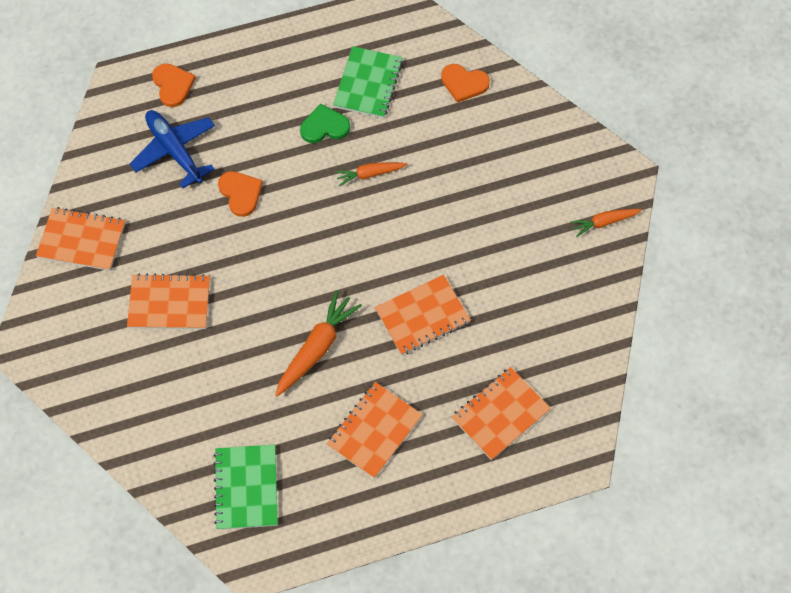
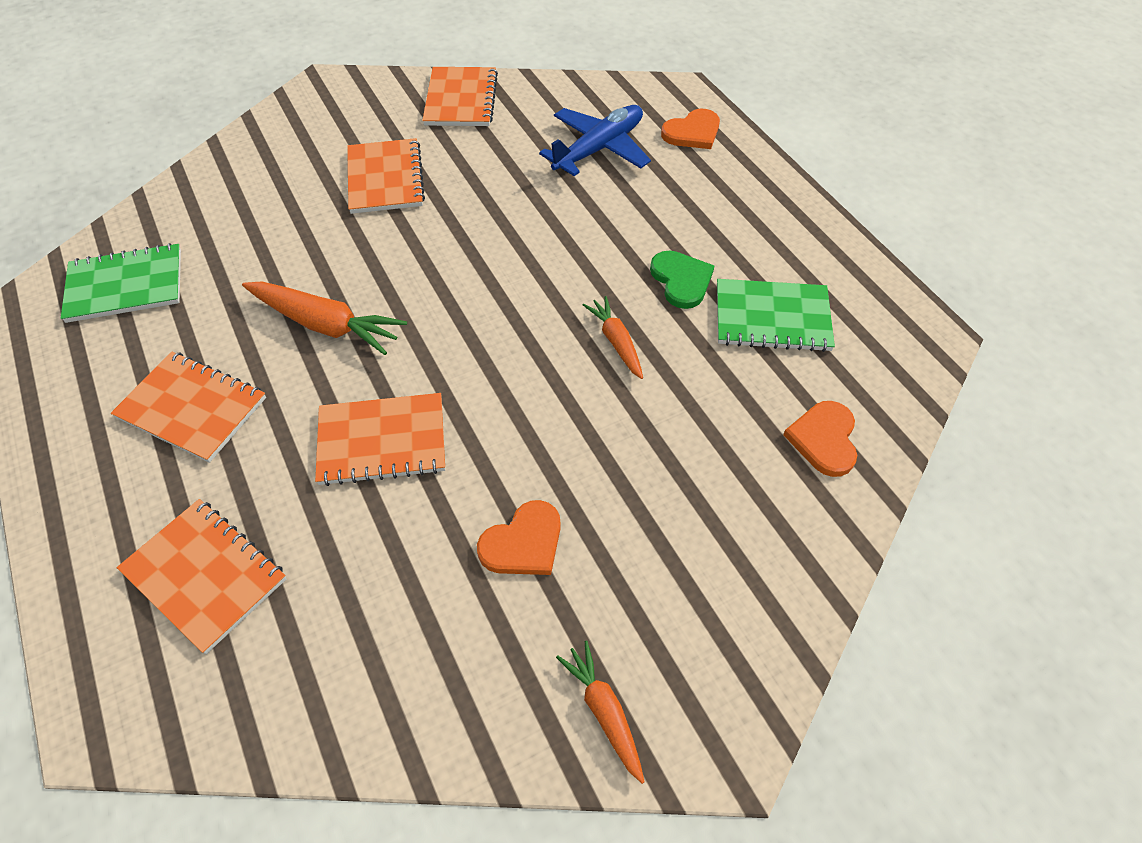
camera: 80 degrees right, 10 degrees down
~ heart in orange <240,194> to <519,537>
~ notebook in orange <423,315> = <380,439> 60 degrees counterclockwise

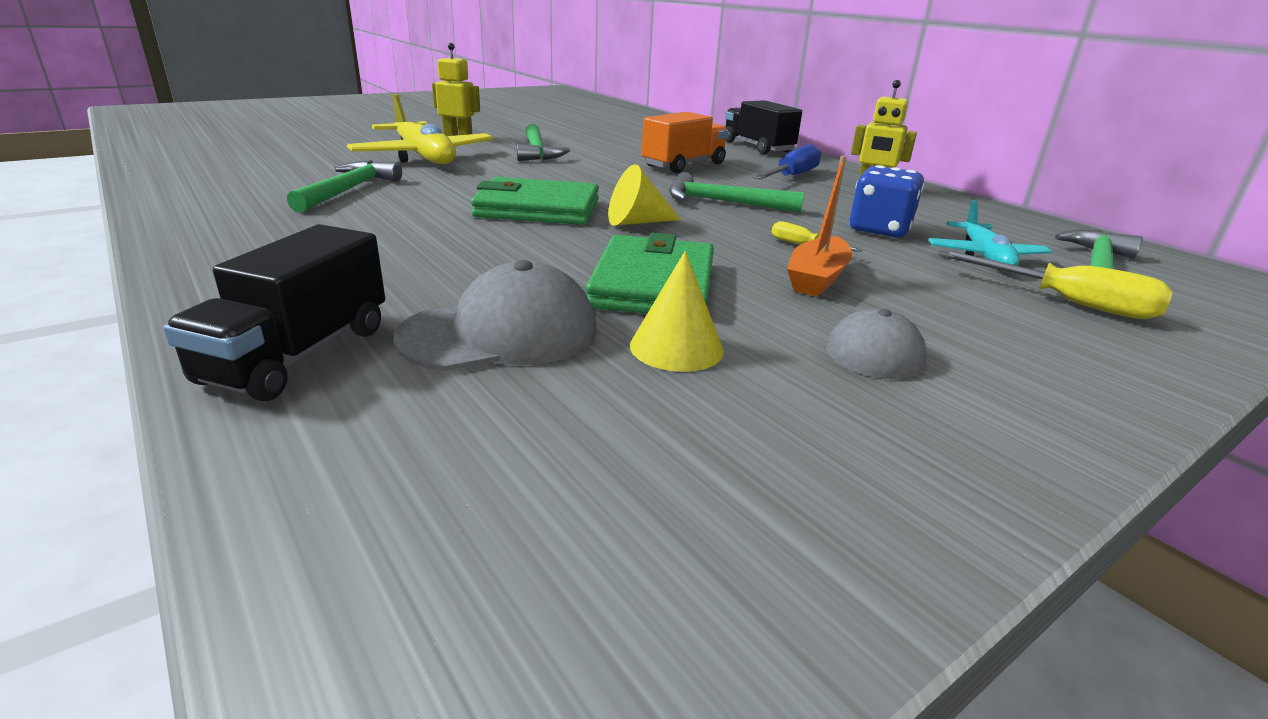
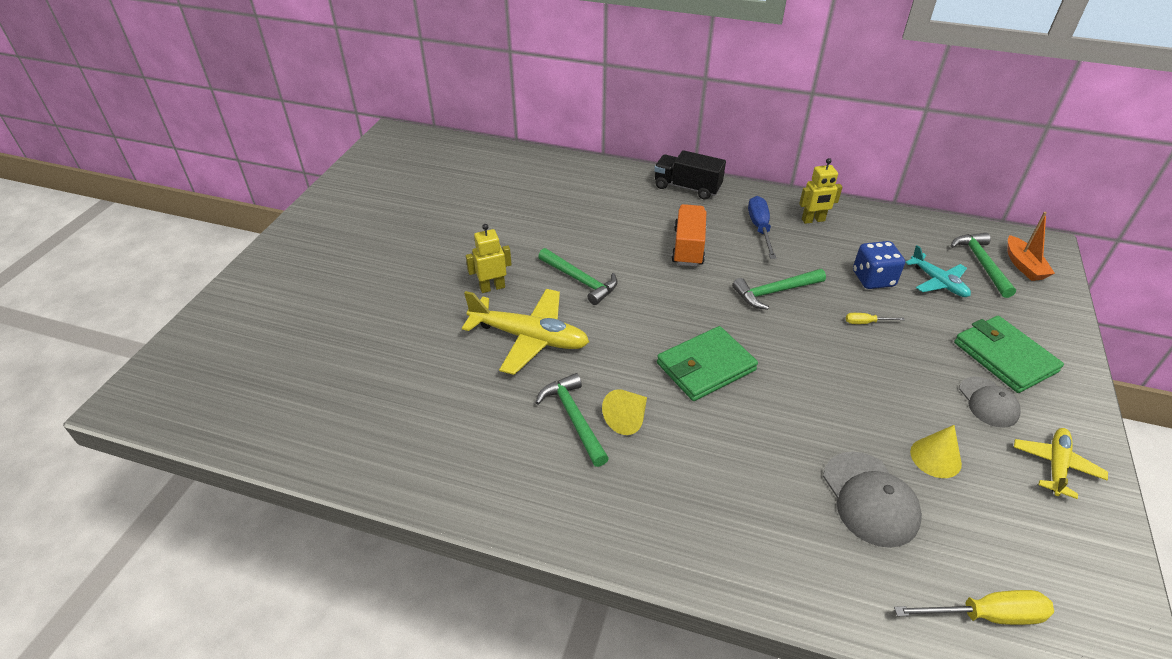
camera: 35 degrees left, 15 degrees up
~ boat in orange <820,226> to <1031,246>
~ cone in yellow <644,195> to <624,412>
- truck in black <274,312>
~ wallet in green <650,273> to <1009,354>
~ screwdriver in yellow <1055,284> to <974,607>
~ cap in grey <495,315> = <872,500> 135 degrees clockwise
+ plane in yellow <1061,463>

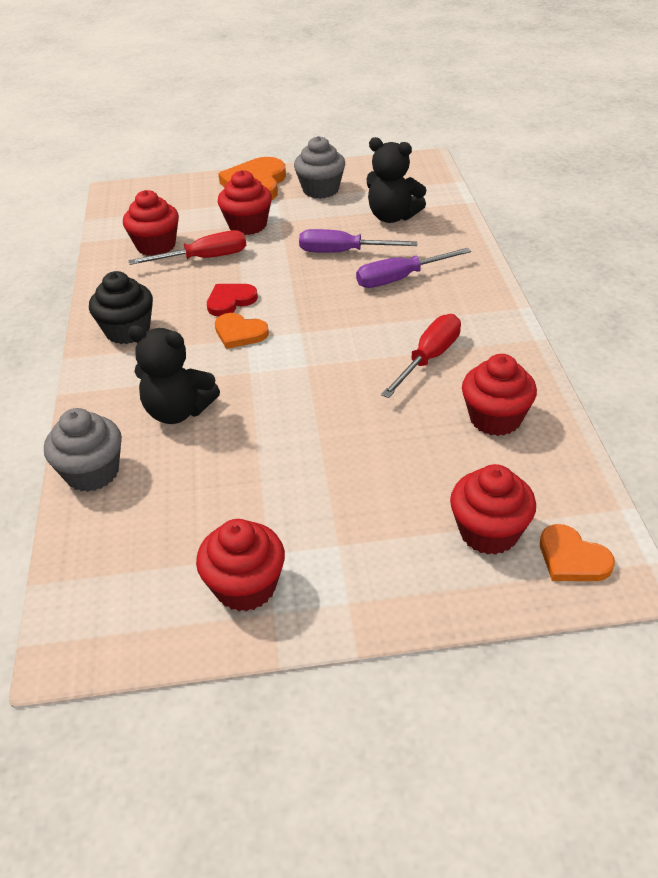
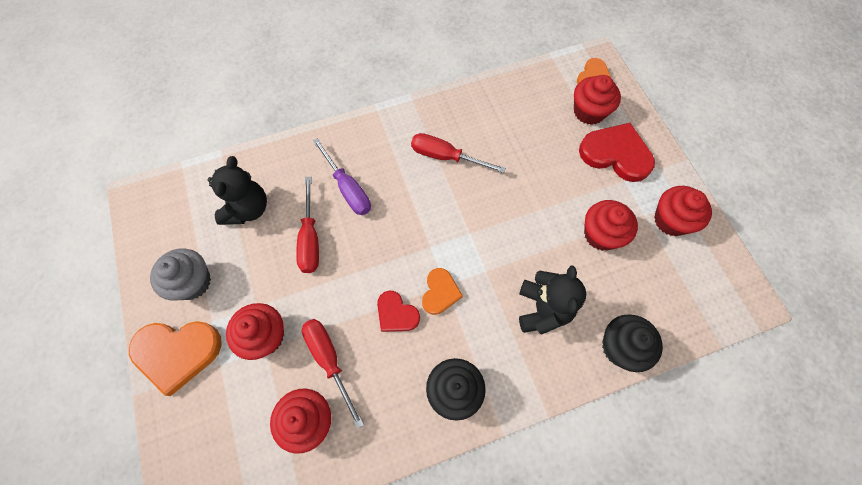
camera: 105 degrees left, 25 degrees up
~ screwdriver in purple <358,241> to screwdriver in red <307,224>
~ cupcake in red <499,395> to <611,225>
~ cupcake in grey <83,450> to cupcake in black <632,343>
+ heart in red <617,152>

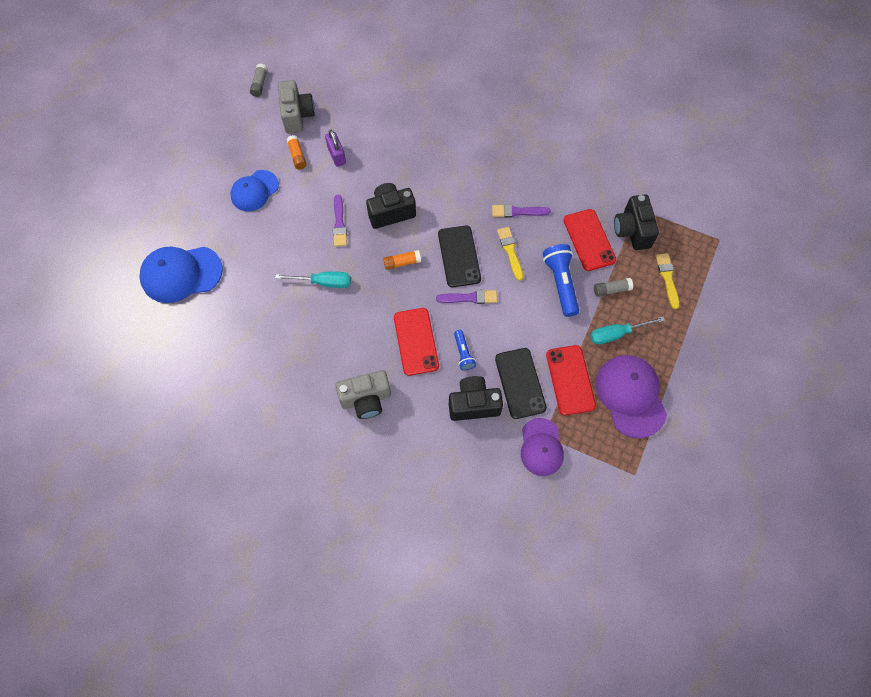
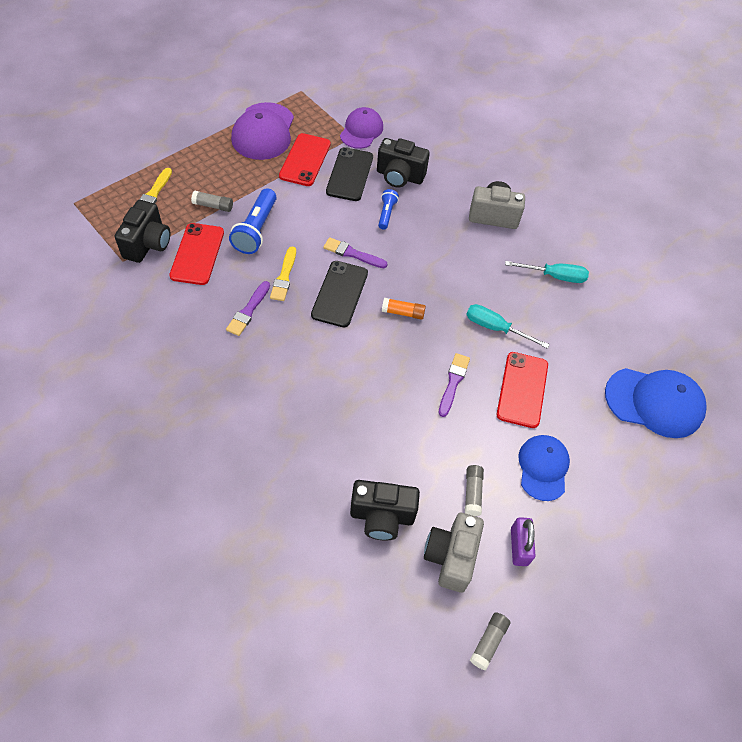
camera: 160 degrees left, 10 degrees down
~ padlock in purple <335,148> to <523,541>
~ glue stick in orange <296,152> to glue stick in grey <474,490>
~ cap in blue <254,191> = <544,468> 60 degrees counterclockwise
~ camera in black <391,206> to <385,510>
~ brush in purple <521,210> = <248,308> 90 degrees clockwise
~ phone in red <416,342> to <522,390>
~ screwdriver in turquoise <627,330> to <547,272>

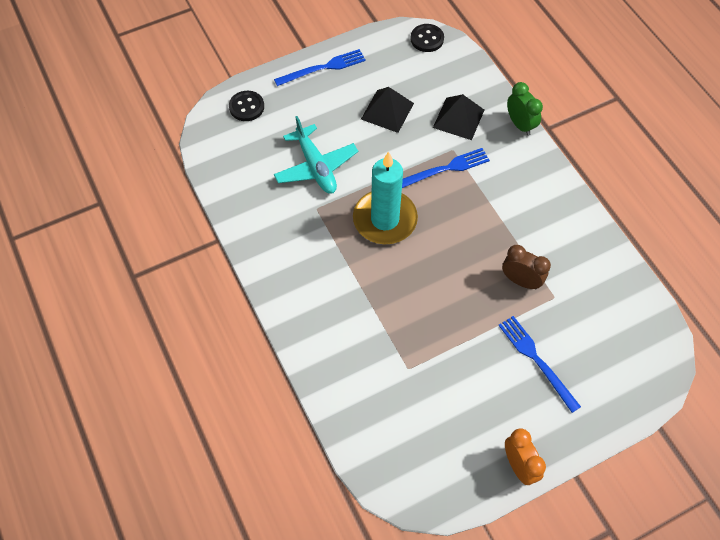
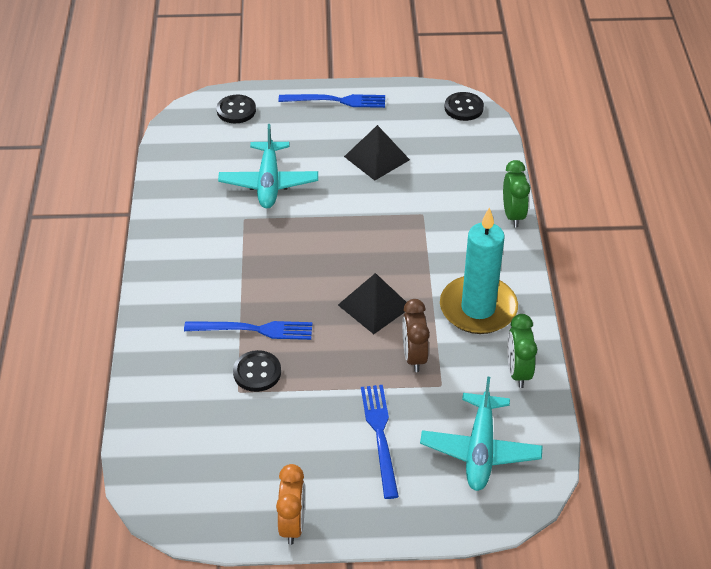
camera: 25 degrees right, 15 degrees down
~ pyramid in black <458,117> to <372,303>
~ fork in blue <446,168> to <248,330>
~ candle in turquoise <385,197> to <479,270>
~ clock in brown <526,267> = <416,335> 150 degrees counterclockwise
+ clock in green <522,351>
+ button in black <257,371>
+ plane in turquoise <481,434>

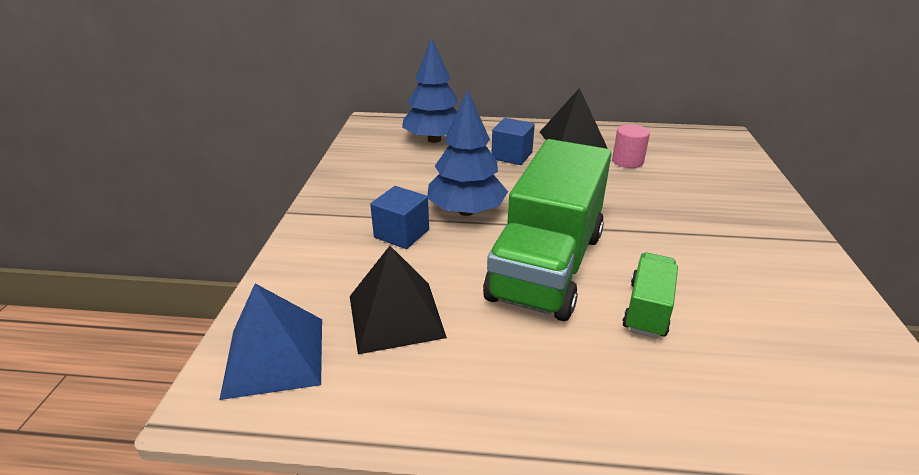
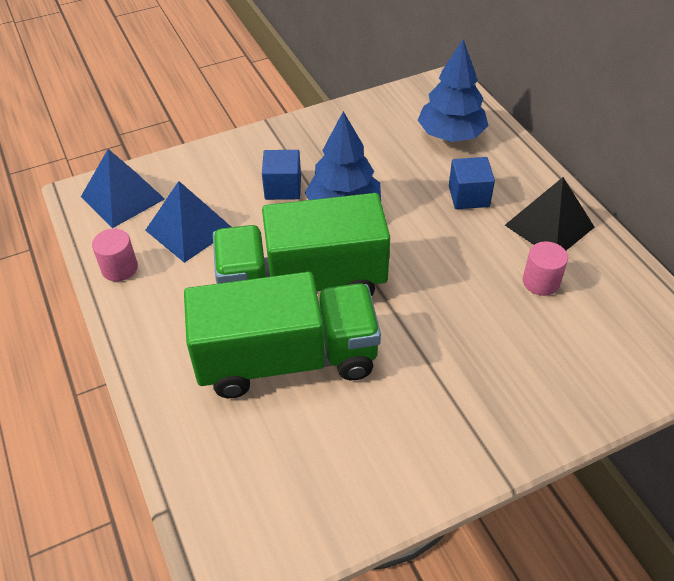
camera: 60 degrees right, 15 degrees up
~ pyramid in black <398,300> to pyramid in blue <188,222>
~ truck in green <650,295> = <282,335> x2.13
+ cylinder in pink <115,255>

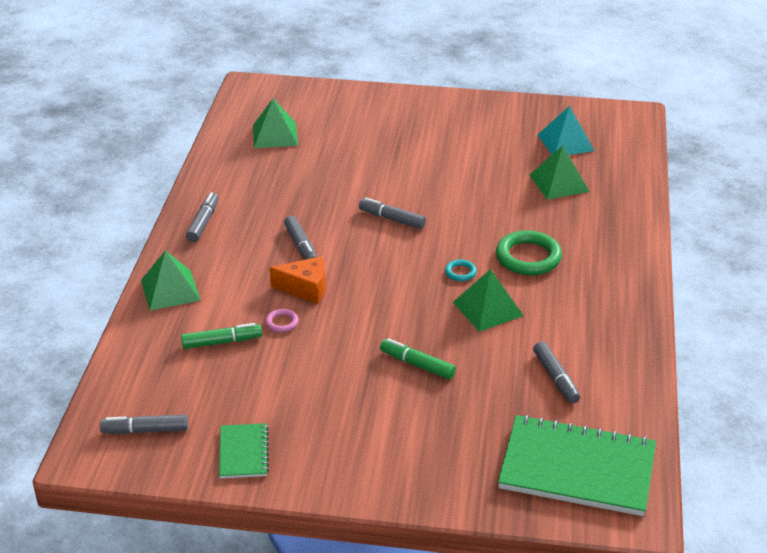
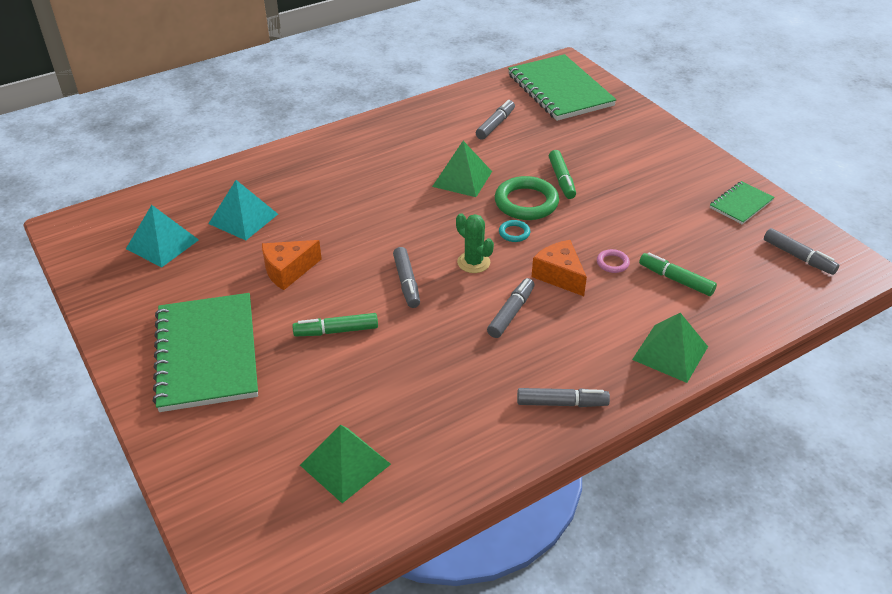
camera: 130 degrees left, 5 degrees up
~ pyramid in green <559,172> to pyramid in turquoise <243,210>
~ marker in grey <202,217> = <563,397> 150 degrees counterclockwise
~ ring in green <529,252> to <527,198>
~ ring in turquoise <461,270> to <514,231>
+ cactus in green <475,243>
+ cheese in orange <292,265>
+ notebook in green <205,352>
+ marker in green <335,324>

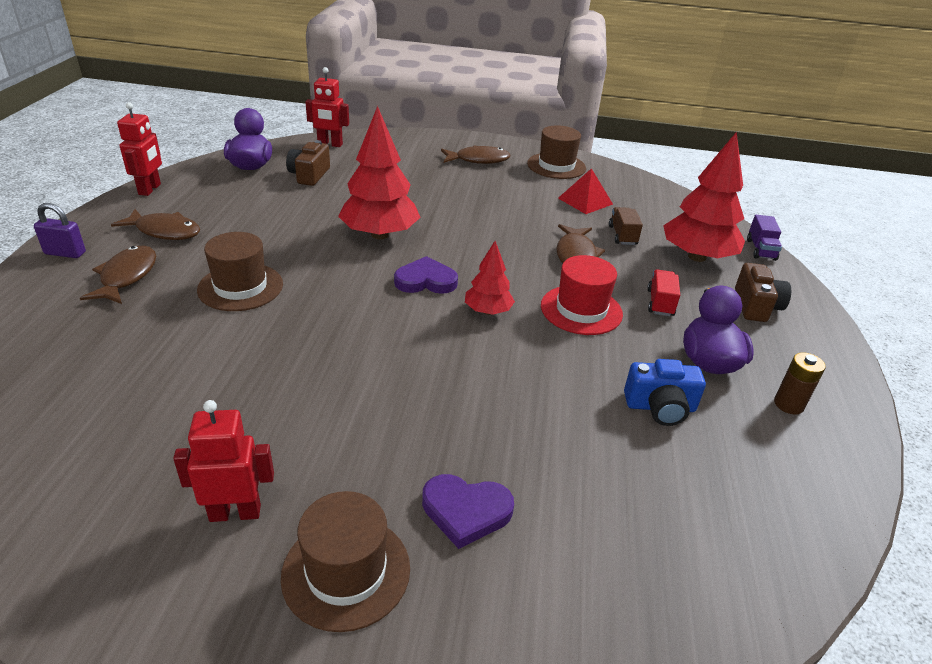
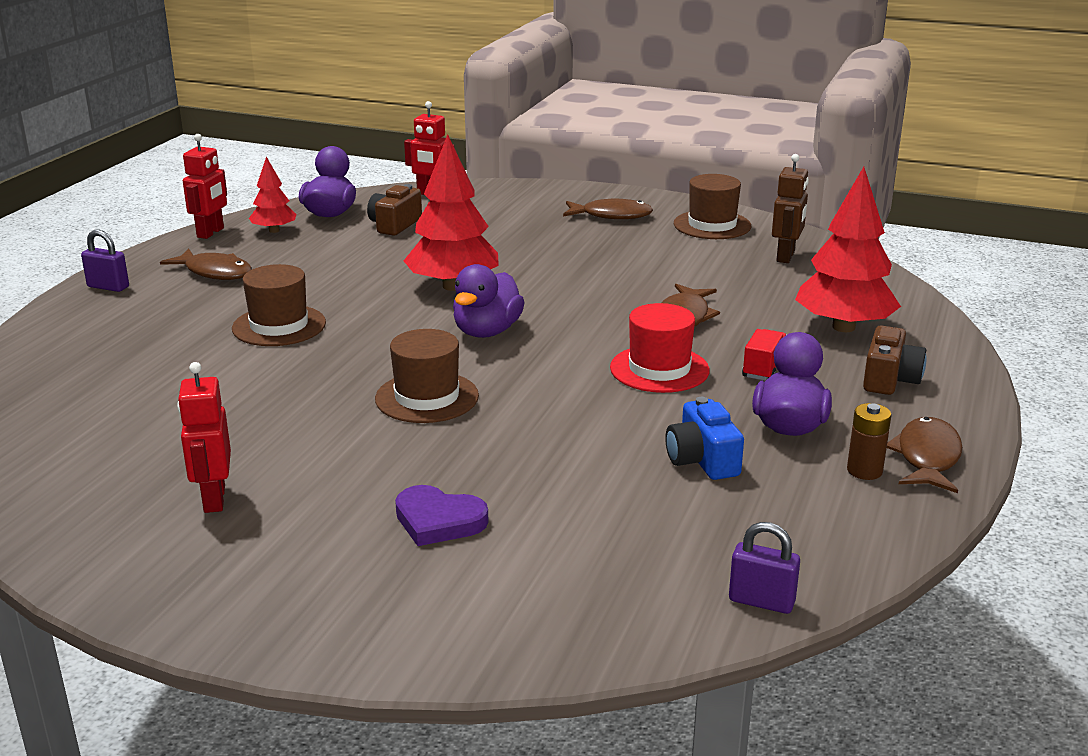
camera: 15 degrees right, 10 degrees down
- pyramid in red <585,191>
- truck in brown <626,226>
- truck in purple <764,238>
~ tree in red <490,278> to <272,195>
~ fish in brown <118,275> to <925,455>
~ heart in purple <426,275> to duck in purple <489,301>
~ camera in blue <665,392> = <704,438> 60 degrees clockwise
~ robot in red <223,461> = <204,437> 105 degrees counterclockwise
~ hat in brown <345,561> to <427,376>
+ robot in brown <790,208>
+ padlock in purple <764,568>

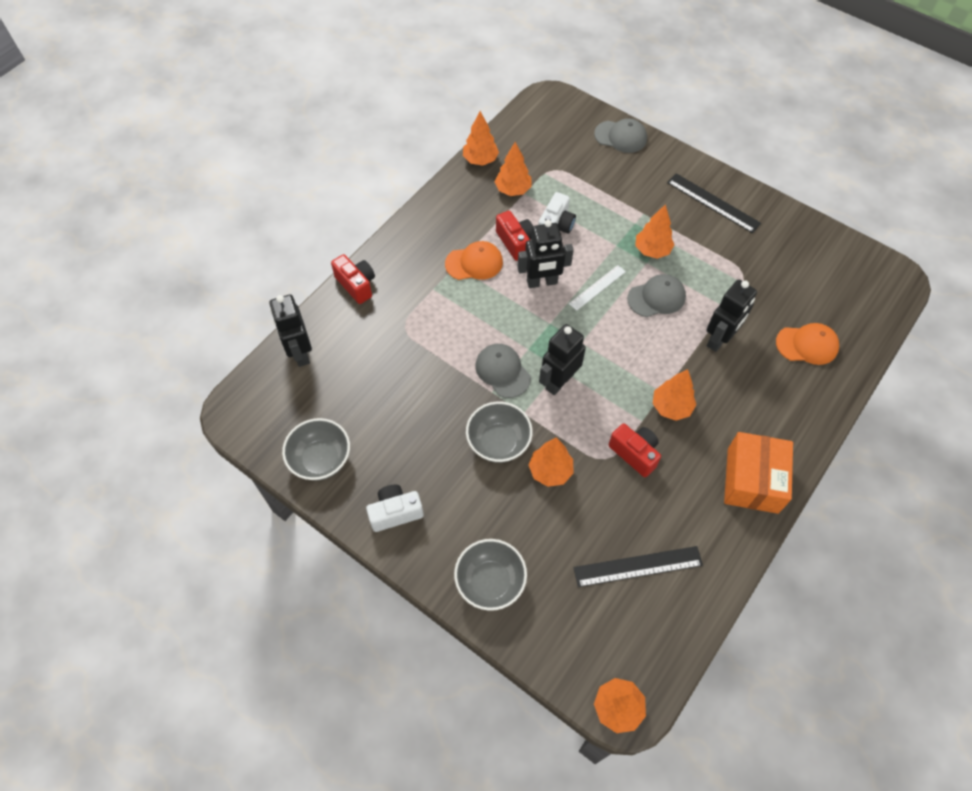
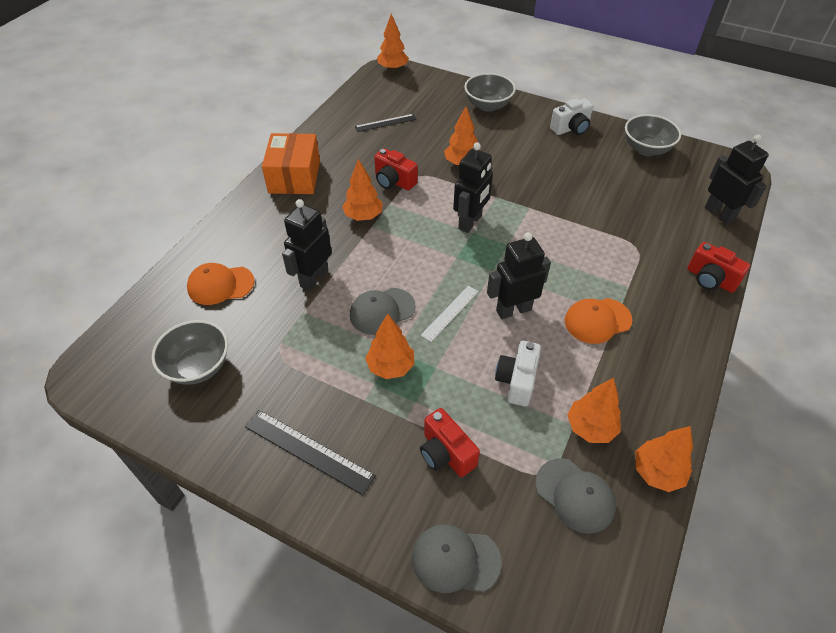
camera: 170 degrees right, 10 degrees down
~ camera in red <514,236> to <450,442>
~ cap in grey <503,371> to <575,496>
~ bowl in grey <499,432> to <190,352>
~ ruler in black <638,566> = <385,123> x0.66

